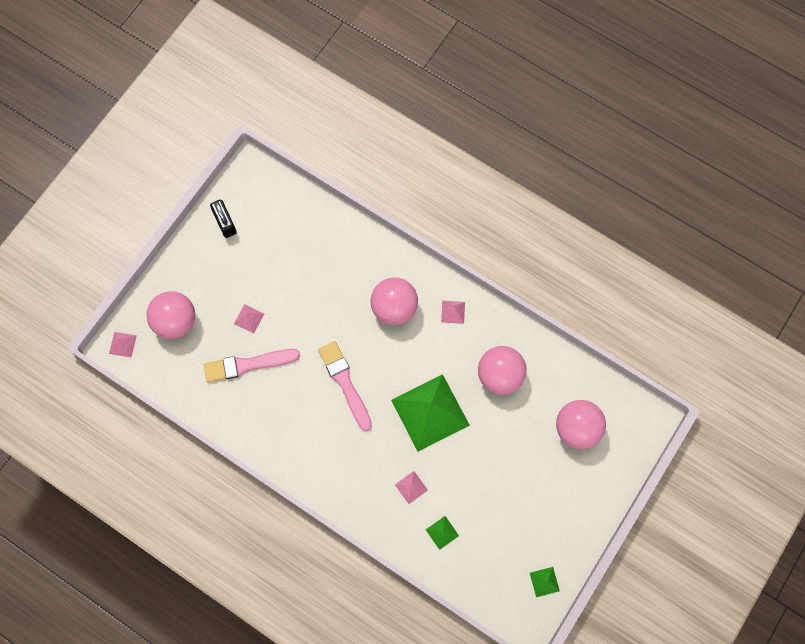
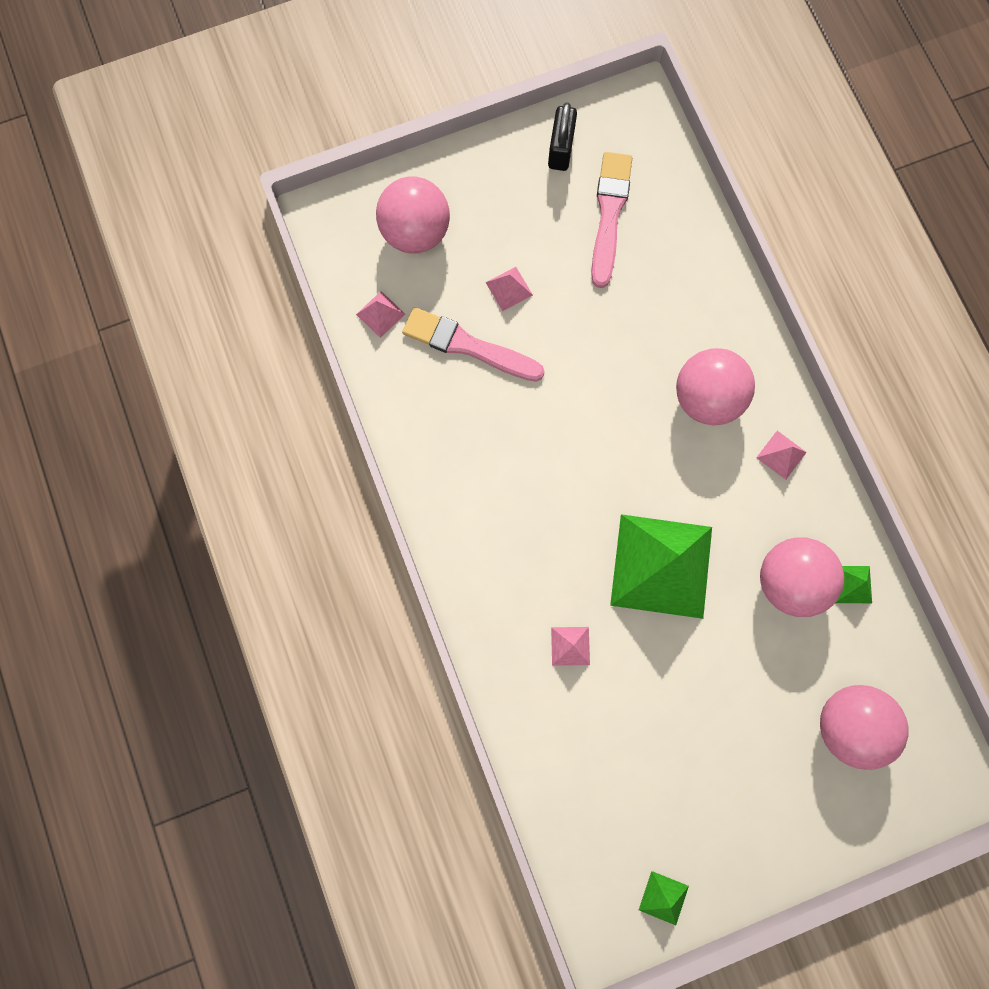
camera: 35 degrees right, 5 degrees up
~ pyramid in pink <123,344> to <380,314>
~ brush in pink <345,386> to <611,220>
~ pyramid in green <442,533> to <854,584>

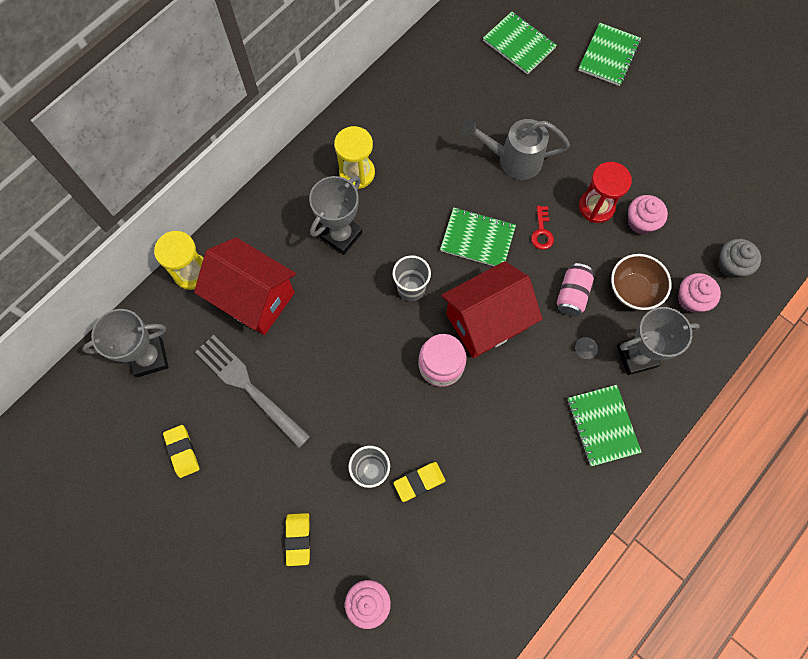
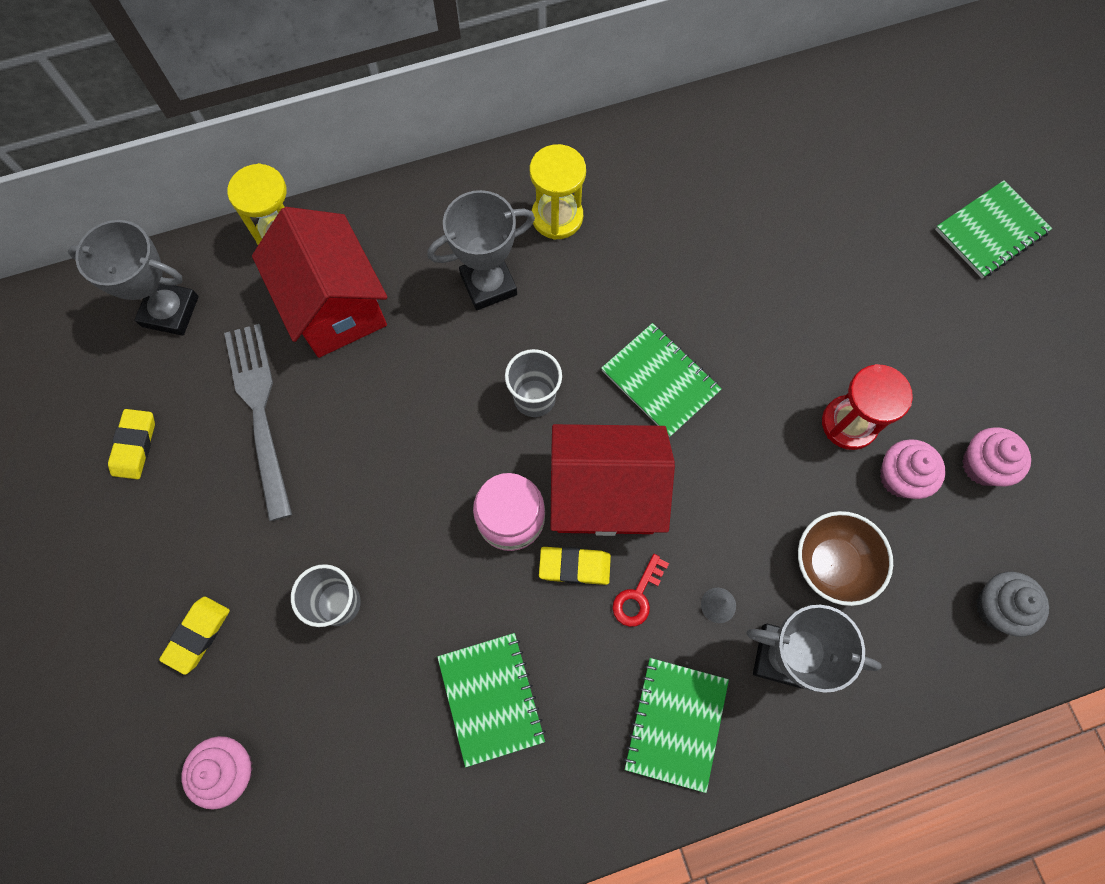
camera: 30 degrees right, 0 degrees up
~ notebook in green <520,43> to <491,700>
- watering can in grey <515,149>
~ key in red <542,228> to <641,590>
- can in pink <575,289>
~ cupcake in pink <699,293> to <996,456>
~ eraser in yellow <419,482> to <575,566>

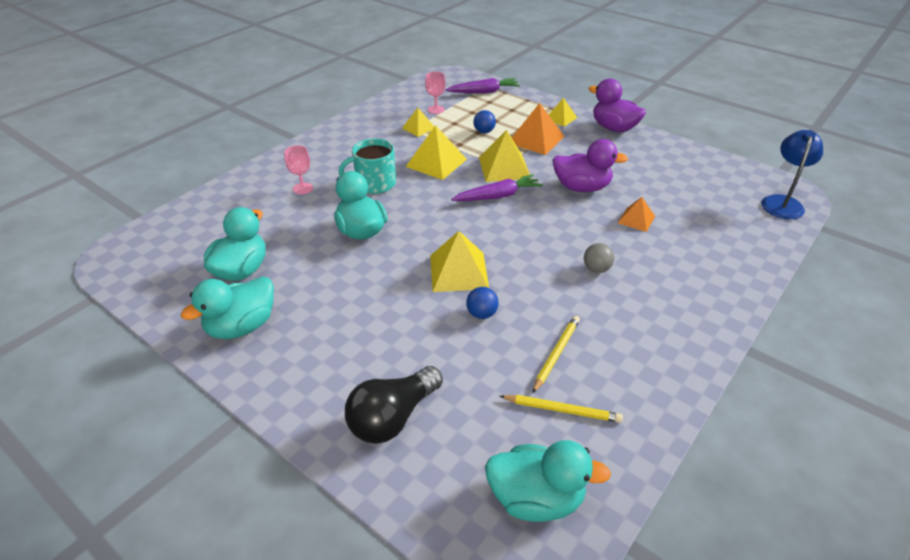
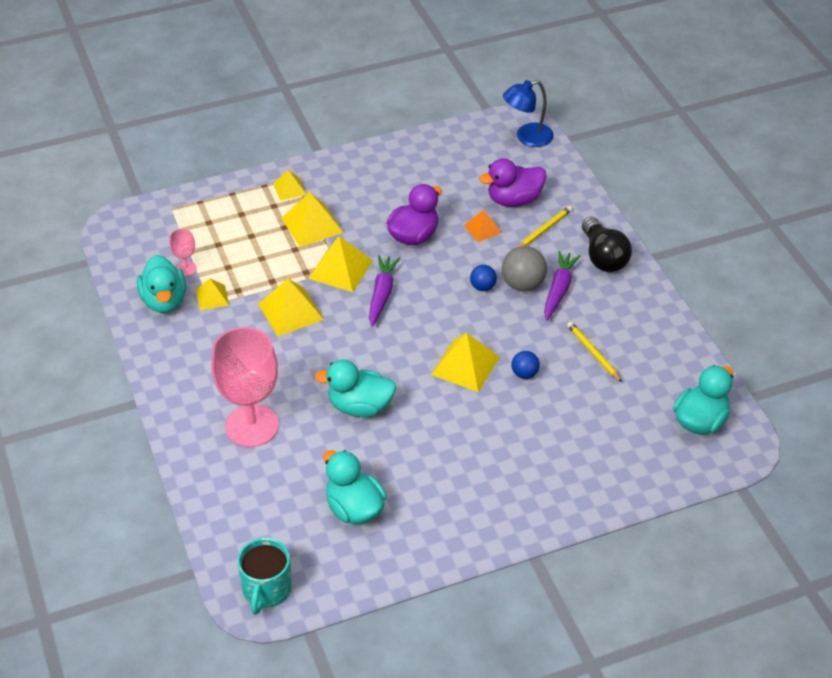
camera: 60 degrees left, 5 degrees up
~ carrot in purple <483,86> to <562,286>
~ duck in purple <617,105> to <512,182>
~ pyramid in orange <538,129> to pyramid in yellow <312,219>
~ ball in blue <484,121> to <483,278>
~ lamp in blue <792,174> = <528,113> 75 degrees counterclockwise
~ mug in turquoise <367,166> to <264,576>
~ goblet in pink <298,170> = <245,387> x2.32
~ ball in grey <599,258> = <524,269> x1.70
~ duck in turquoise <227,307> to <161,284>
~ light bulb in black <394,405> to <607,244>
~ pencil in yellow <561,409> to <545,226>

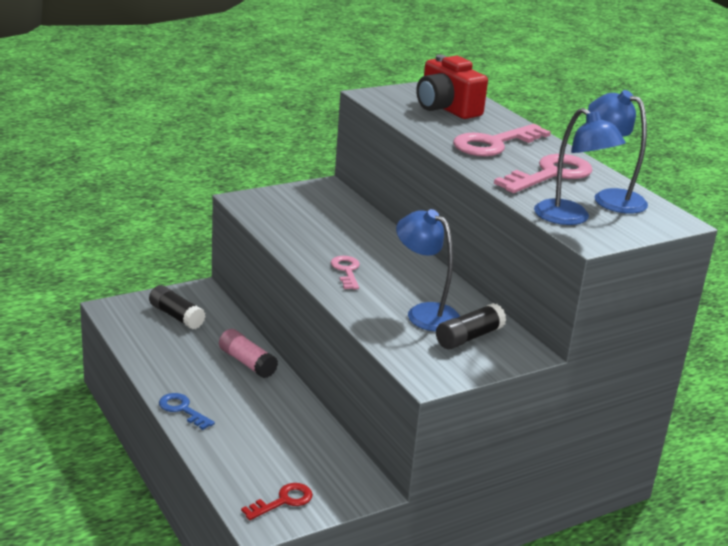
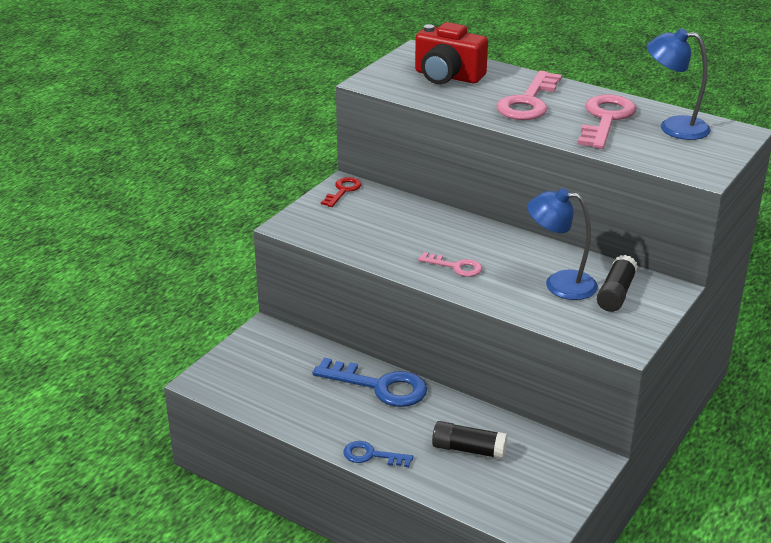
camera: 25 degrees left, 5 degrees up
- lamp in blue <580,166>
~ key in pink <345,272> = <450,264> 150 degrees clockwise
~ glue stick in black <177,307> to <470,440>
~ glue stick in pink <248,353> to key in blue <369,382>
~ key in red <277,501> to <341,192>

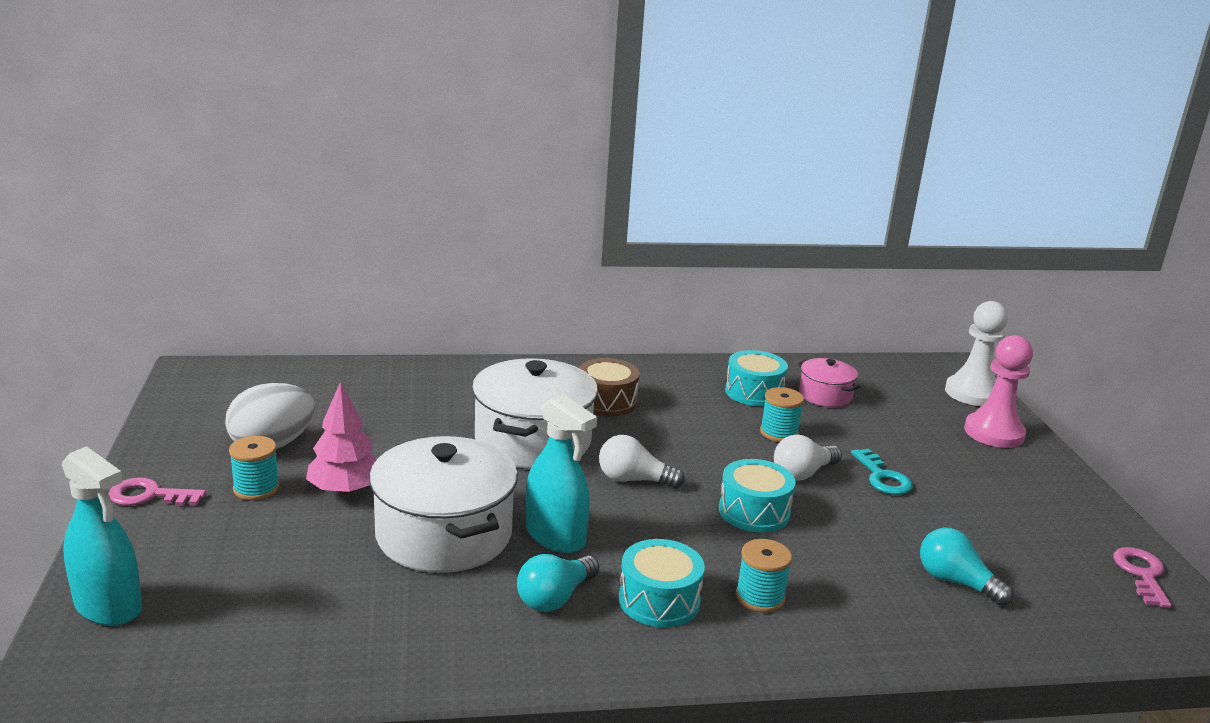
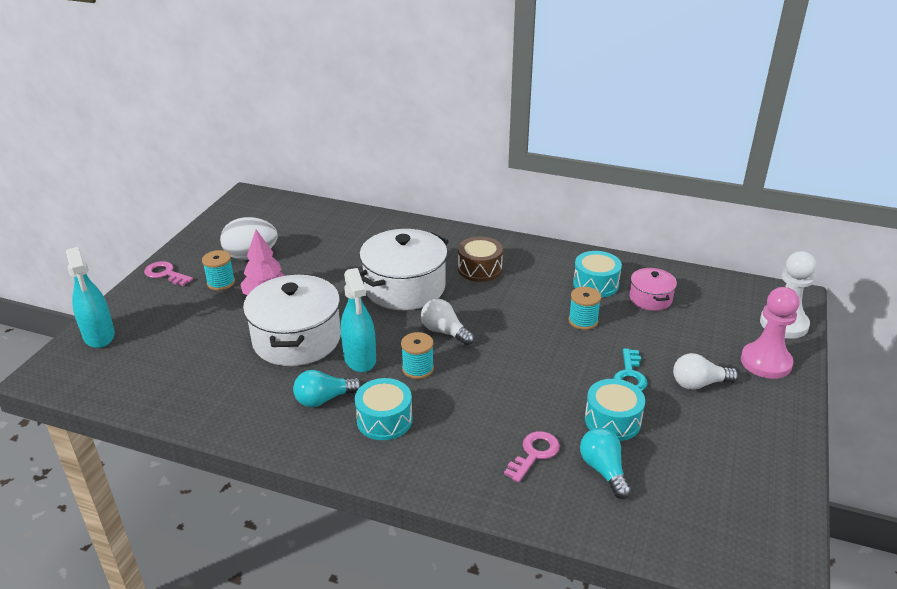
camera: 30 degrees right, 10 degrees up
~ light bulb in white <808,458> to <706,371>
~ drum in turquoise <757,495> to <615,410>
~ spool in turquoise <764,576> to <417,355>
~ key in pink <1142,577> to <532,457>

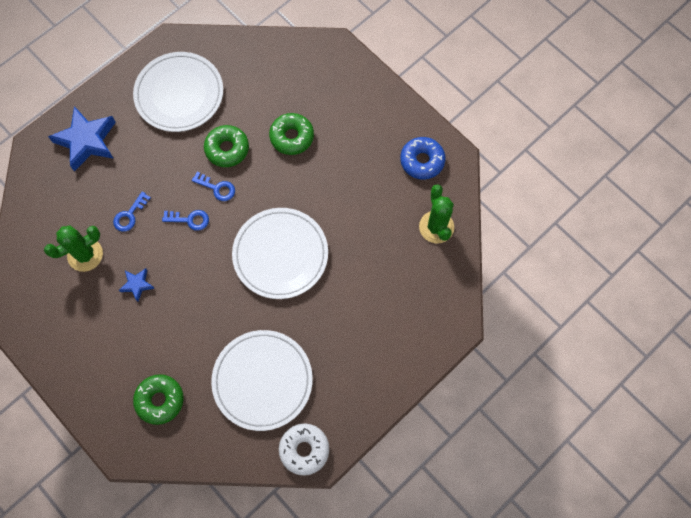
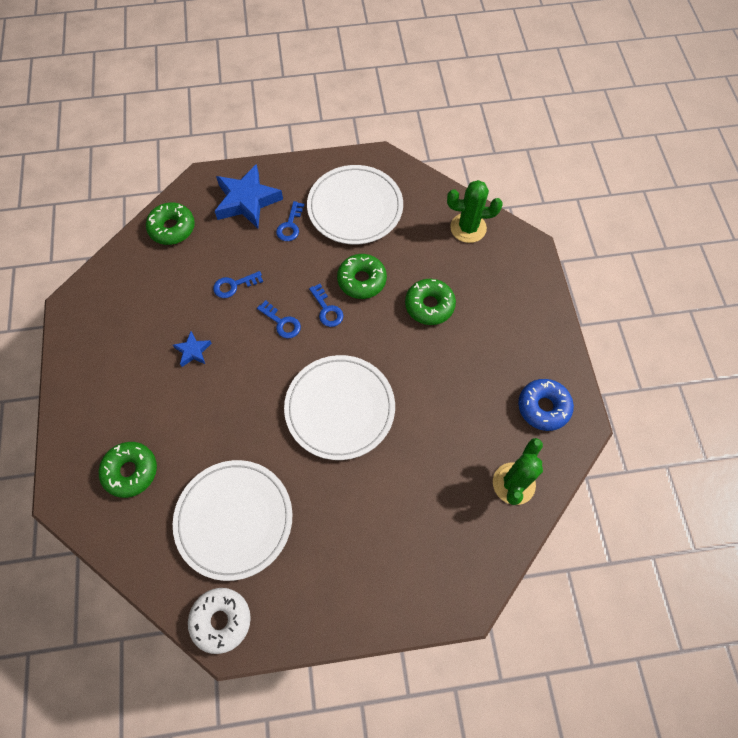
camera: 35 degrees right, 5 degrees down
~ cactus in green <73,248> to <475,211>
+ key in blue <290,221>
+ donut in green <170,223>

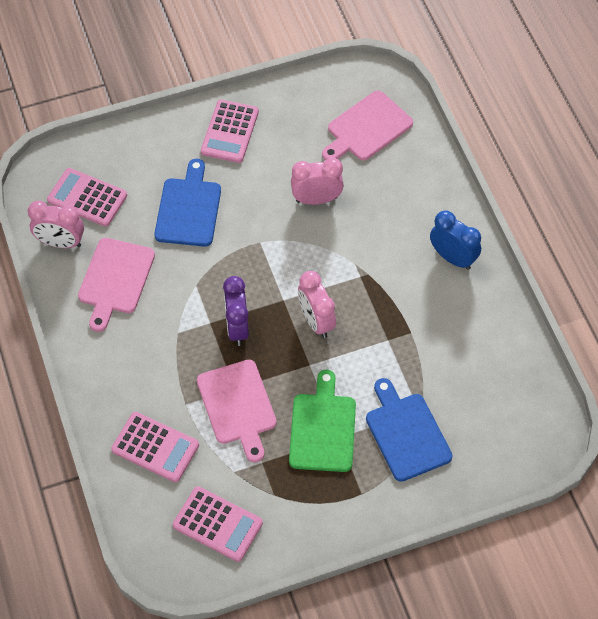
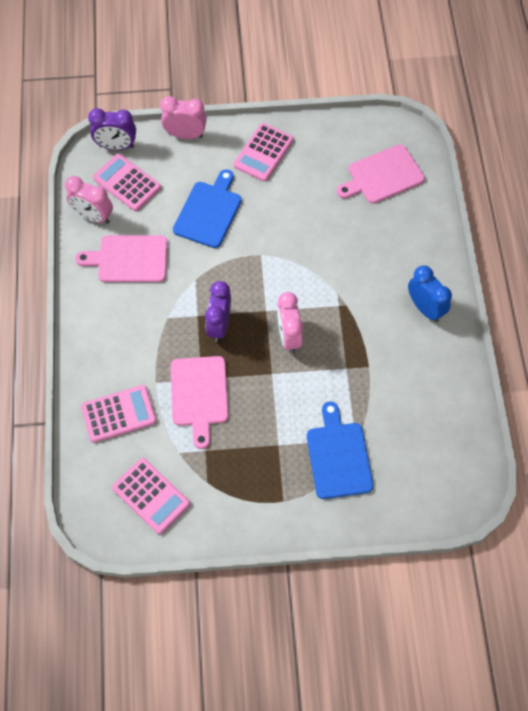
camera: 15 degrees right, 5 degrees up
~ clock in pink <317,181> to <183,117>
~ cutting board in pink <116,285> = <121,258> 60 degrees clockwise
- cutting board in green <322,421>
~ calculator in pink <155,447> = <118,414> 60 degrees counterclockwise
+ clock in purple <112,129>

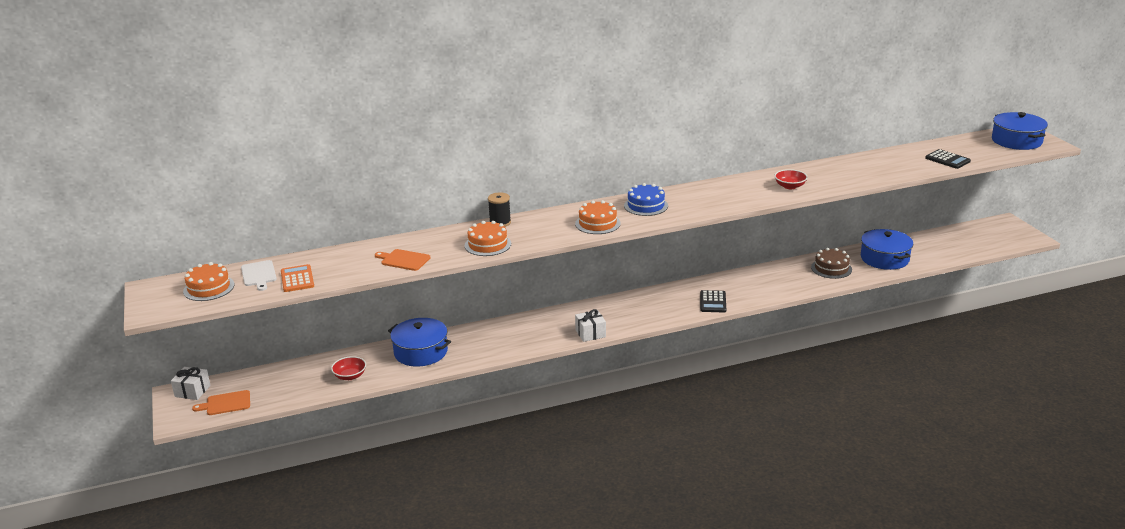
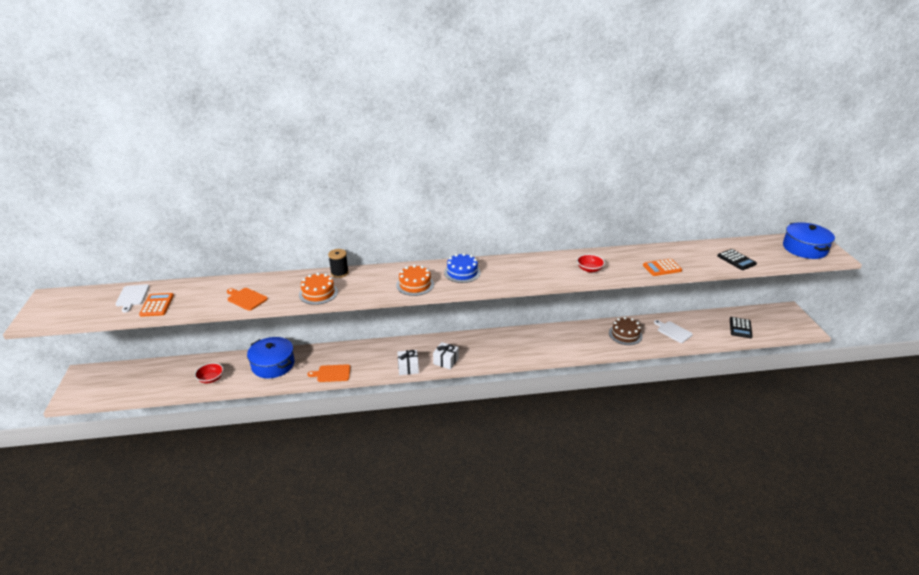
camera: 10 degrees right, 5 degrees up
~ pot in blue <887,249> to cutting board in white <673,331>
- cake in orange <209,281>
~ calculator in black <713,301> to <741,327>
~ gift in white <191,383> to <446,356>
~ cutting board in orange <221,402> to <328,373>
+ calculator in orange <662,267>

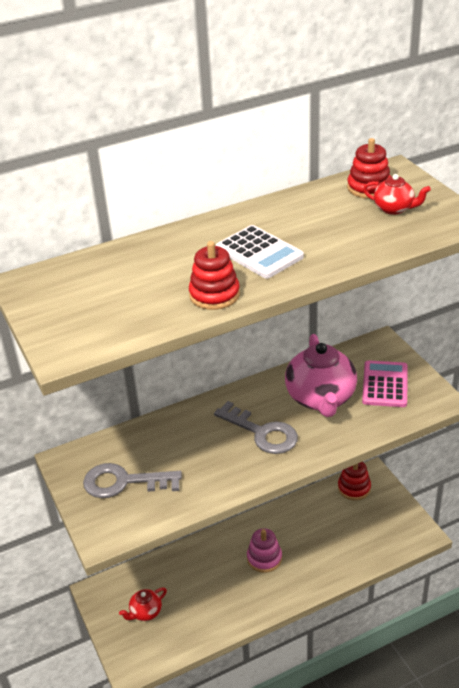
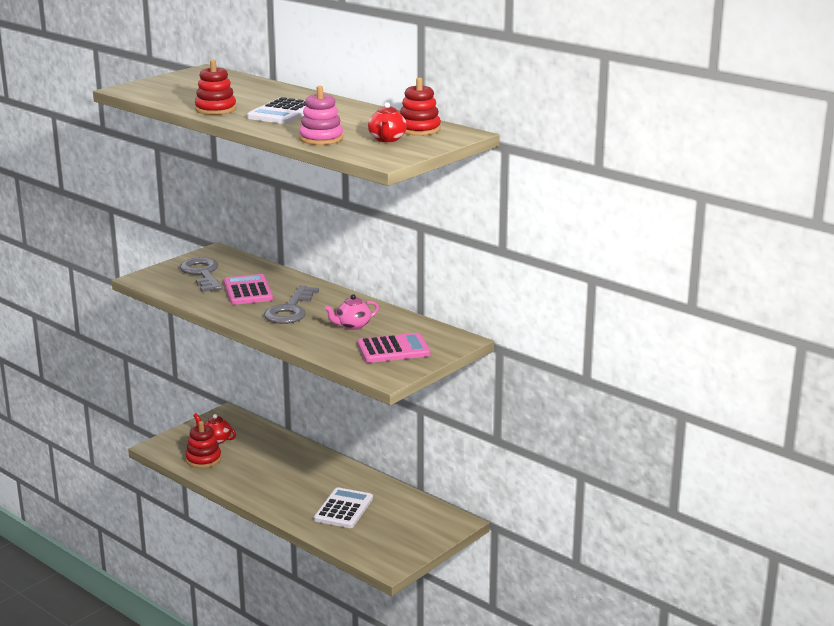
camera: 65 degrees right, 15 degrees down
~ teapot in pink <321,375> = <352,312> x0.49
~ stacking toy in red <354,481> to <203,444>
~ stacking toy in pink <264,550> to <321,115>
+ calculator in pink <248,289>
+ calculator in white <343,507>

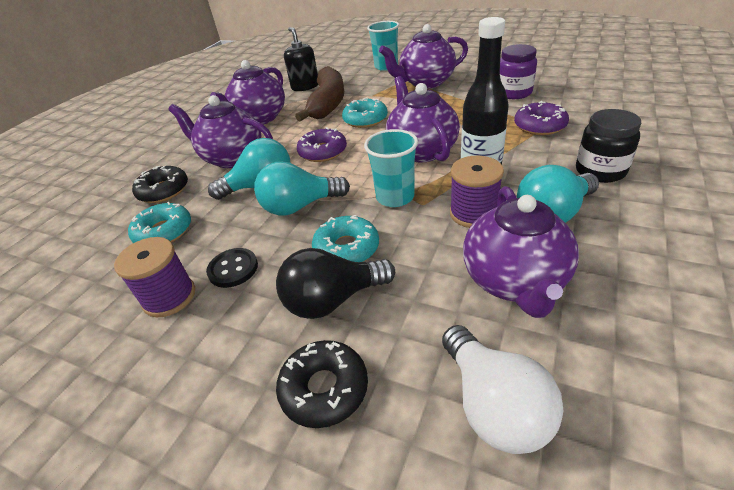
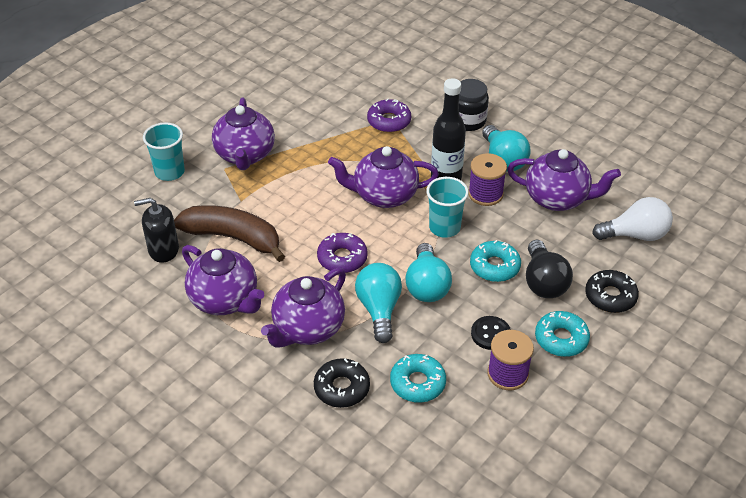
camera: 80 degrees left, 5 degrees up
- jar in purple <518,71>
~ donut in turquoise <365,113> to <562,334>

